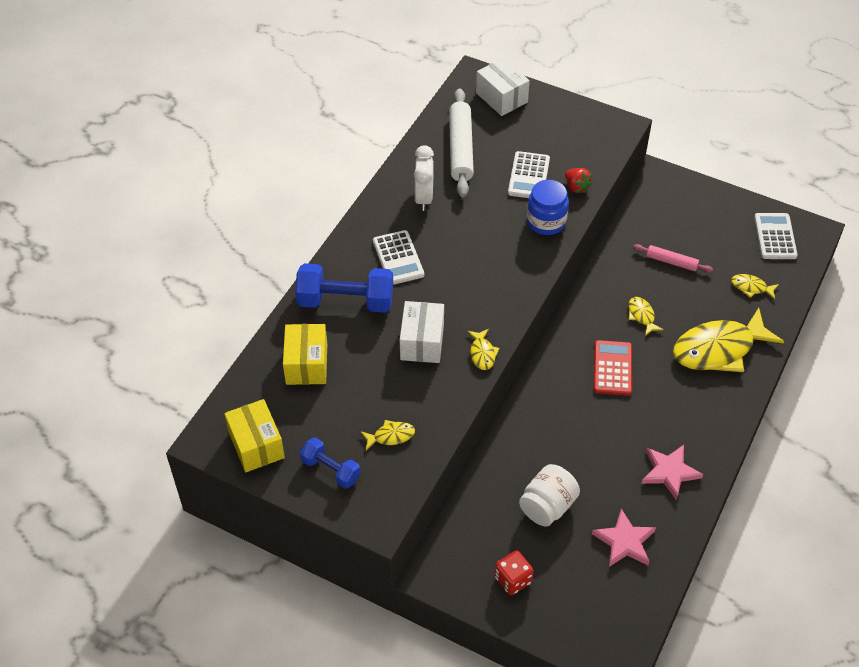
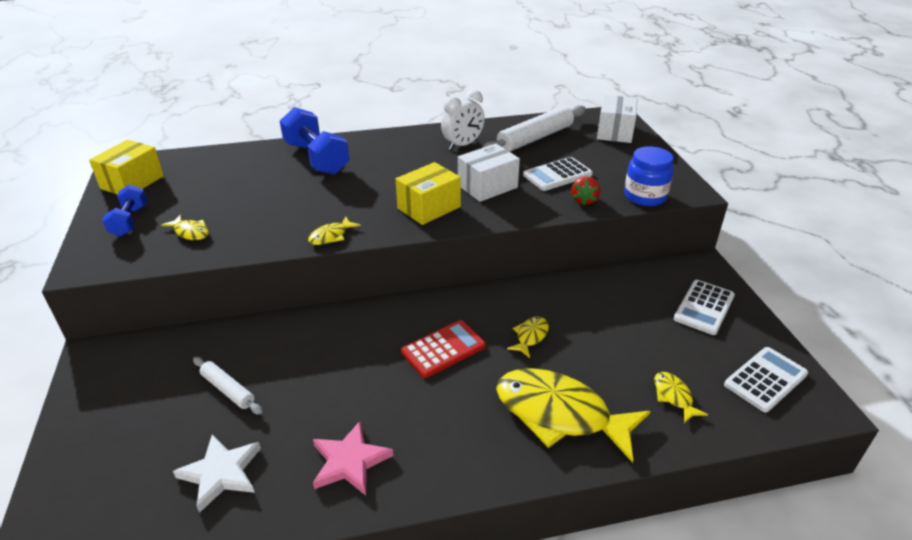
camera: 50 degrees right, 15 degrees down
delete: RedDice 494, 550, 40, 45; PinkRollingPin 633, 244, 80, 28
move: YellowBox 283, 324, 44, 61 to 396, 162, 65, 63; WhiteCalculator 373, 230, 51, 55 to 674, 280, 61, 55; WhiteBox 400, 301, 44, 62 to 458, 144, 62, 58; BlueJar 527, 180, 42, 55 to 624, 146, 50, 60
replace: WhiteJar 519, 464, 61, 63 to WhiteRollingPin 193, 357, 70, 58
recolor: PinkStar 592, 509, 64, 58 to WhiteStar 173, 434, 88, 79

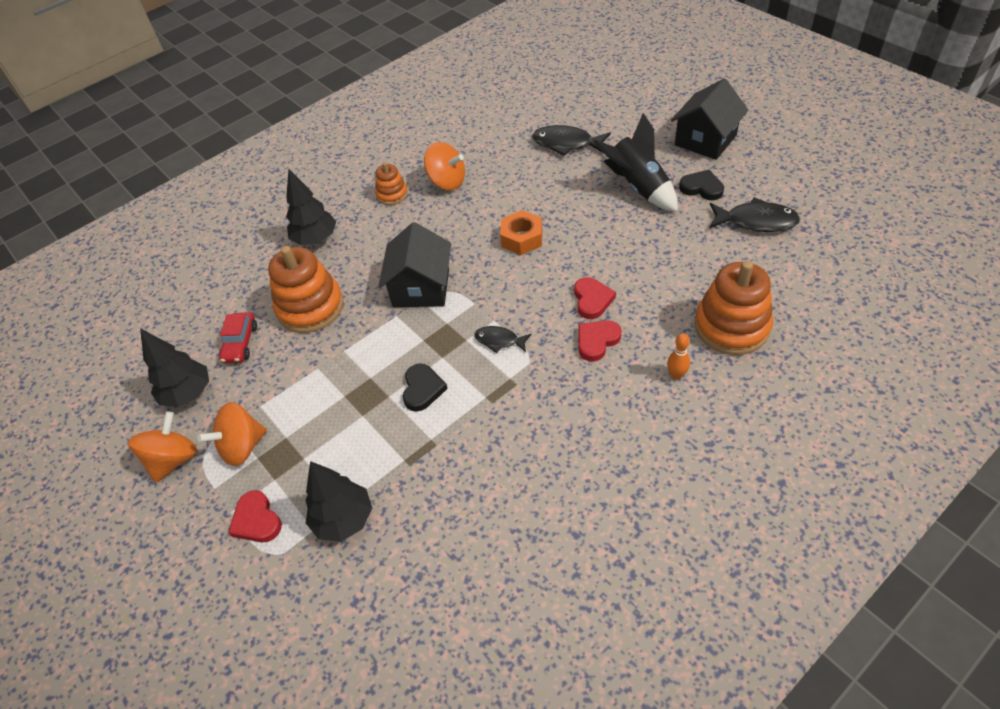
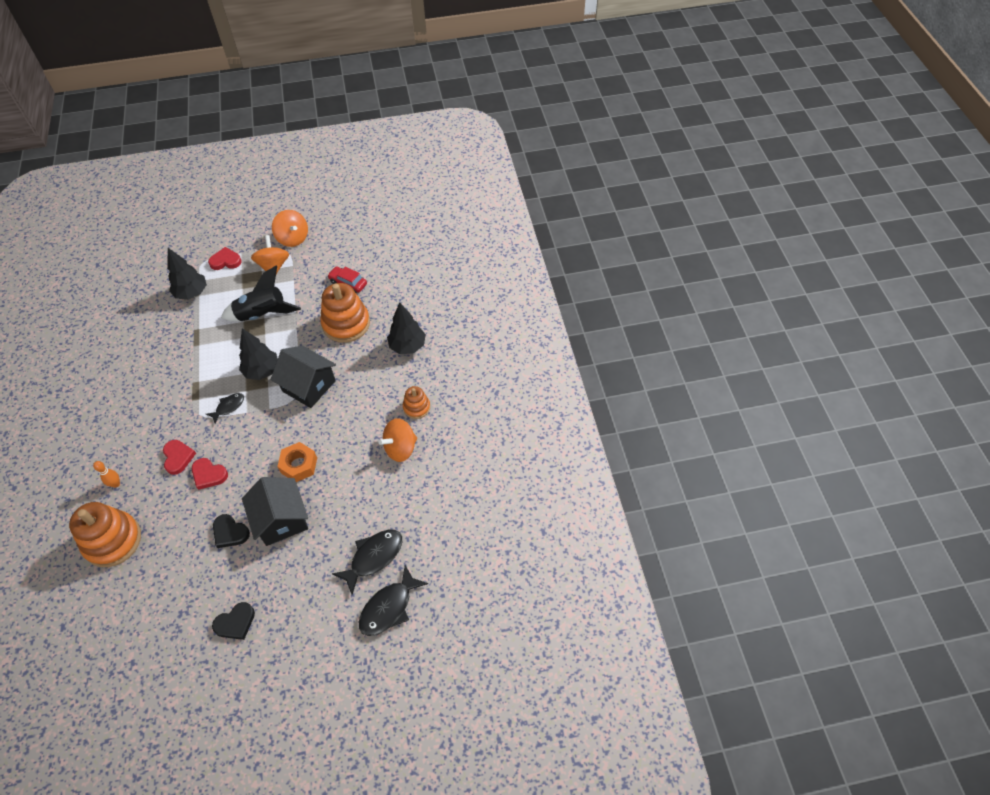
camera: 115 degrees right, 5 degrees up
move: BlackTree 140, 329, 69, 78 to 239, 328, 39, 52; BlackHeart 403, 363, 45, 49 to 213, 514, 37, 34; BlackRocket 593, 113, 85, 99 to 221, 266, 80, 55; BlackHouse 671, 79, 77, 81 to 242, 477, 66, 69; BlackFish 710, 198, 90, 34 to 359, 565, 69, 71

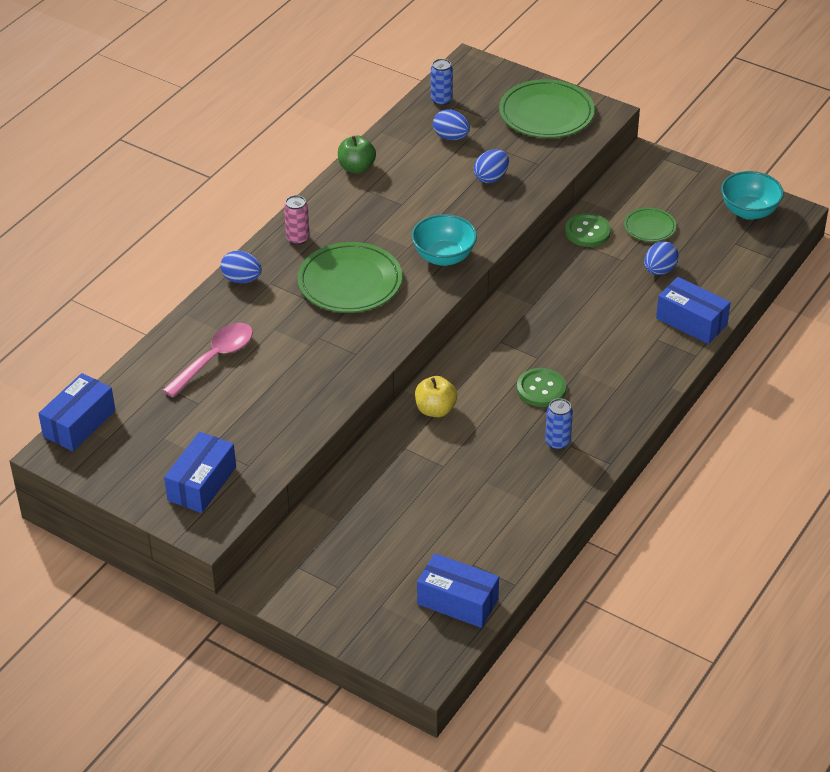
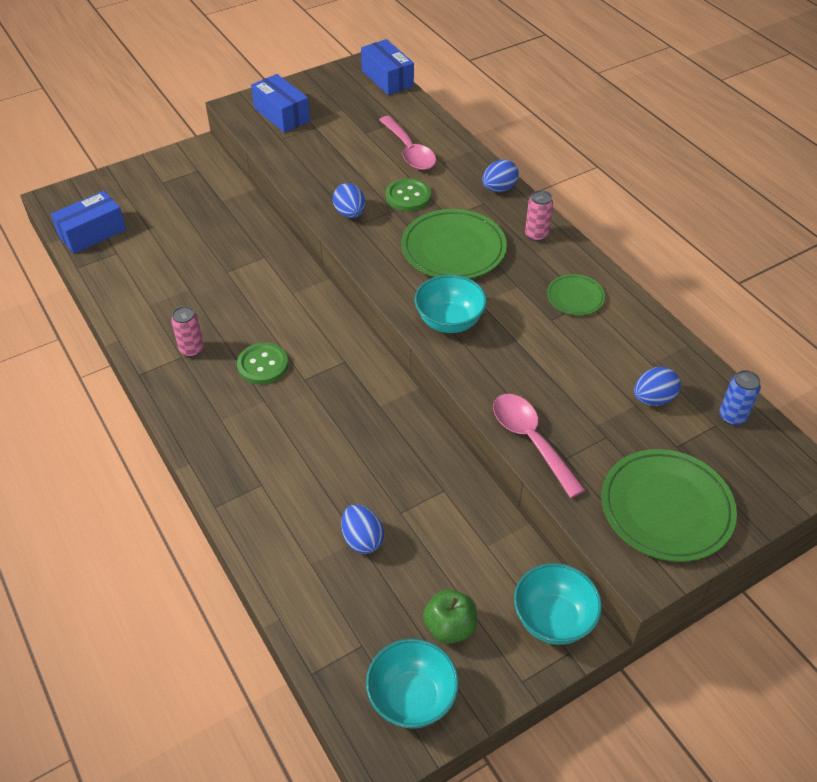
camera: 115 degrees right, 5 degrees up
delete: YellowApple 415, 376, 42, 41; BlueBox 656, 277, 75, 67
insert: PinkSpoon 493, 394, 92, 104; TurquoiseBowl 514, 563, 88, 82
move: GreenApple 338, 136, 38, 37 to 423, 589, 54, 55; BlueEgg 474, 149, 35, 34 to 333, 183, 32, 35; GreenButton 565, 213, 46, 34 to 386, 178, 45, 33; GreenPlate 624, 208, 52, 34 to 547, 274, 58, 41
recolor: BlueCan 545, 399, 28, 51 to PinkCan 171, 306, 33, 51

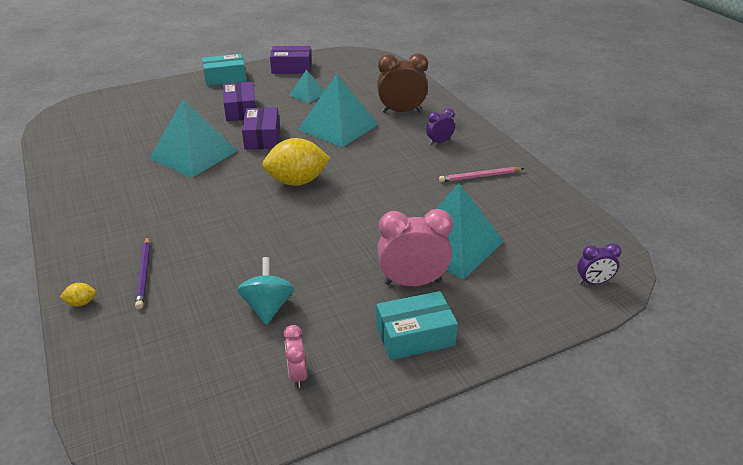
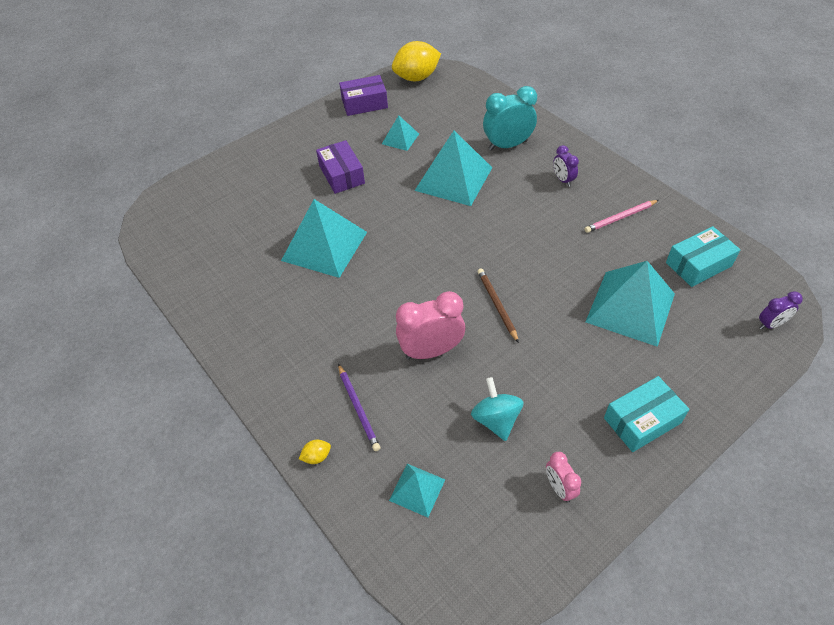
camera: 10 degrees left, 15 degrees up
delete: PurpleBox 242, 107, 38, 42
insert: TurquoisePyramid 389, 464, 57, 54; BrownPencil 478, 268, 41, 75
move: TurquoiseBox 202, 54, 45, 32 to 666, 226, 74, 61; YellowLemon 262, 138, 69, 48 to 392, 41, 49, 40; PinkClock 377, 209, 76, 77 to 396, 291, 69, 69
recolor: BrownClock 377, 53, 51, 60 to TurquoiseClock 483, 86, 54, 65
rotate: PurpleClock 426, 108, 29, 37 = 553, 145, 26, 42 75 degrees counterclockwise

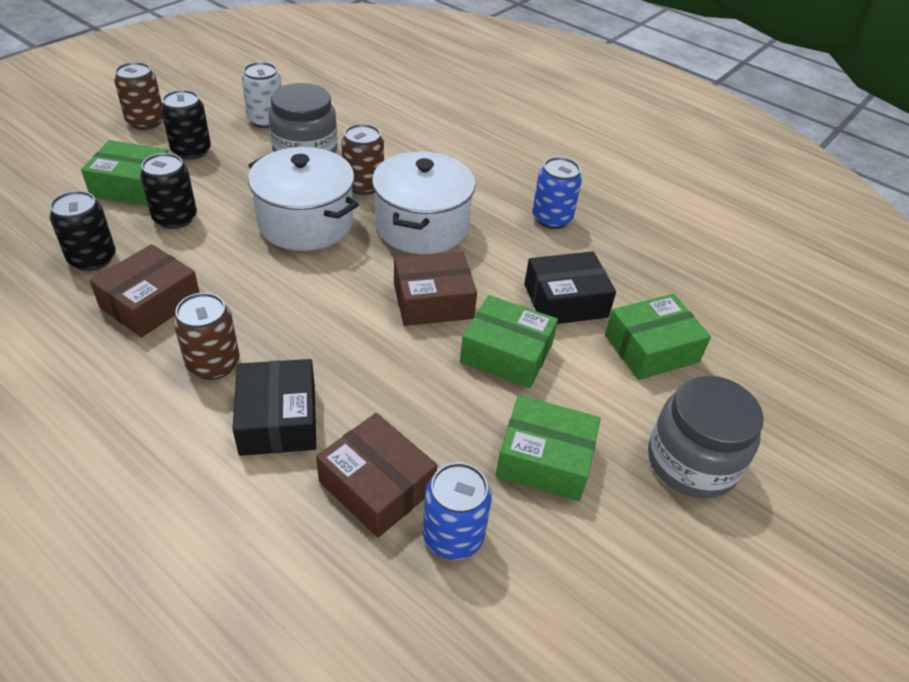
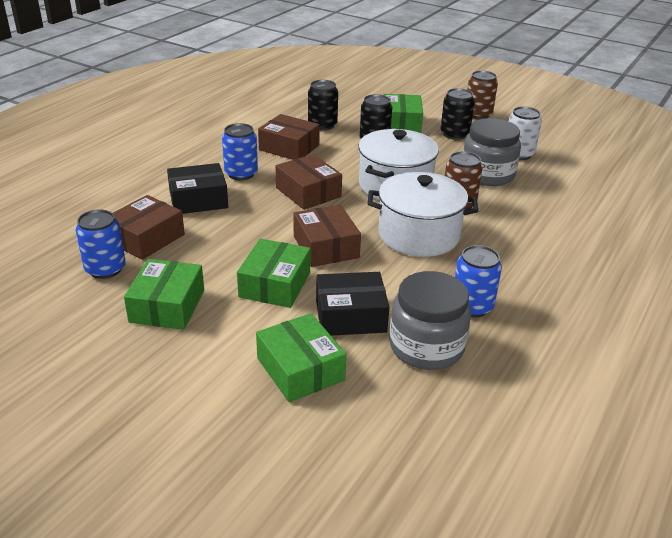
camera: 85 degrees right, 10 degrees down
insert: BrownBox 276, 154, 66, 56
move: GreyJar 648, 375, 116, 123 to 389, 271, 82, 99
recolor: BrownCan 173, 293, 67, 87 to BlueCan 222, 123, 36, 57
rotate: BlackBox 524, 251, 92, 73 = 316, 272, 73, 64 75 degrees counterclockwise

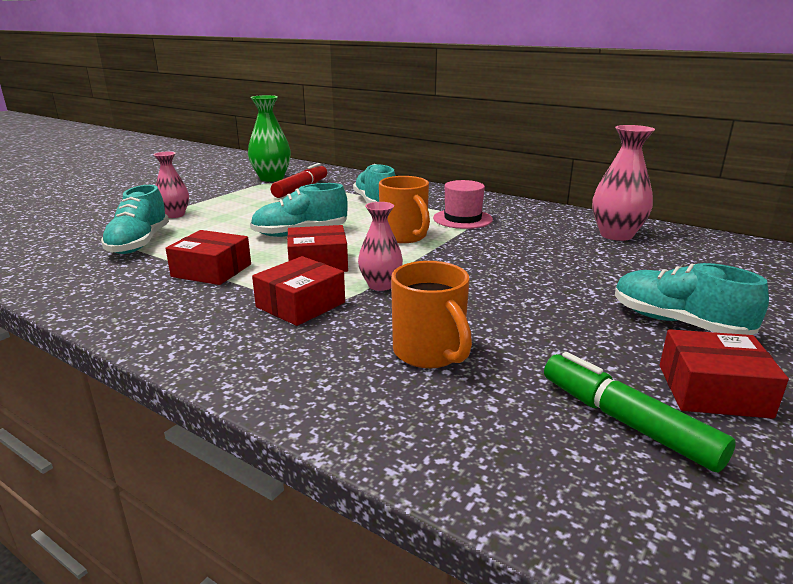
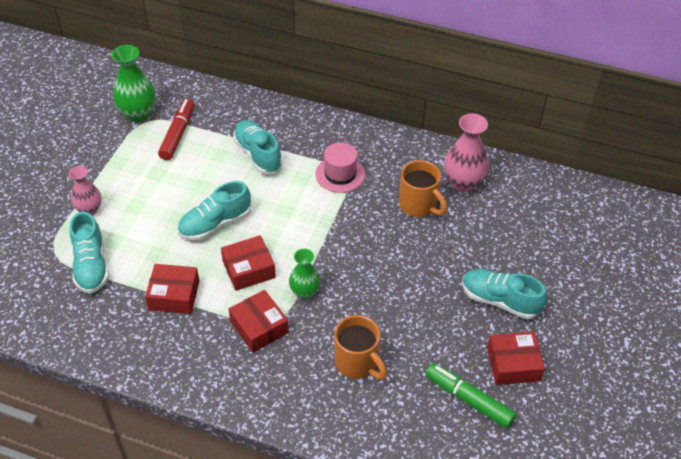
camera: 15 degrees left, 25 degrees up
move: OrangeMug 379, 176, 51, 67 to 399, 160, 48, 57
recolor: PinkVase 358, 202, 45, 89 to GreenVase 289, 249, 32, 50
rotate: RedBox 252, 256, 93, 70 = 229, 290, 60, 63 60 degrees counterclockwise

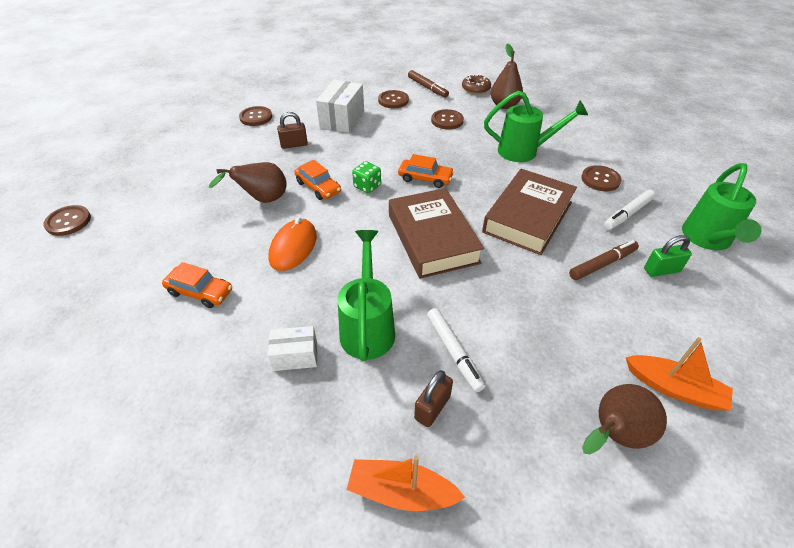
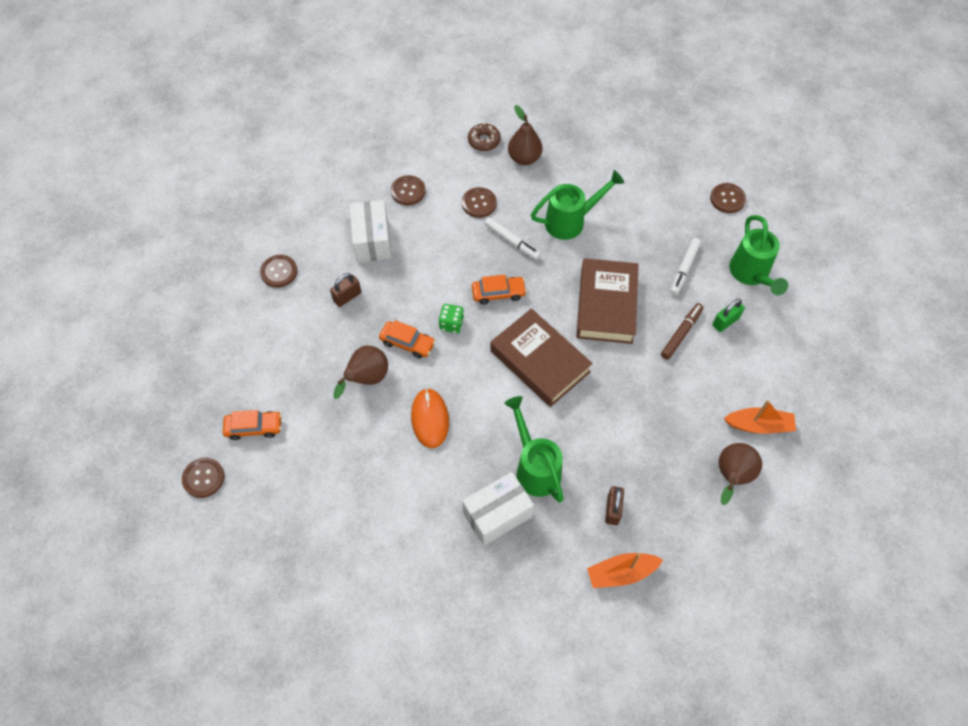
camera: 25 degrees left, 15 degrees up
delete: BrownMarker 408, 70, 41, 28
move: OrangeCar 162, 262, 70, 46 to 223, 410, 59, 30; WhiteMarker 427, 308, 58, 84 to 484, 217, 57, 43; BrownButton 581, 165, 41, 26 to 710, 183, 36, 30
resize: WhiteBox 268, 326, 49, 45 = 462, 472, 72, 74 x1.69

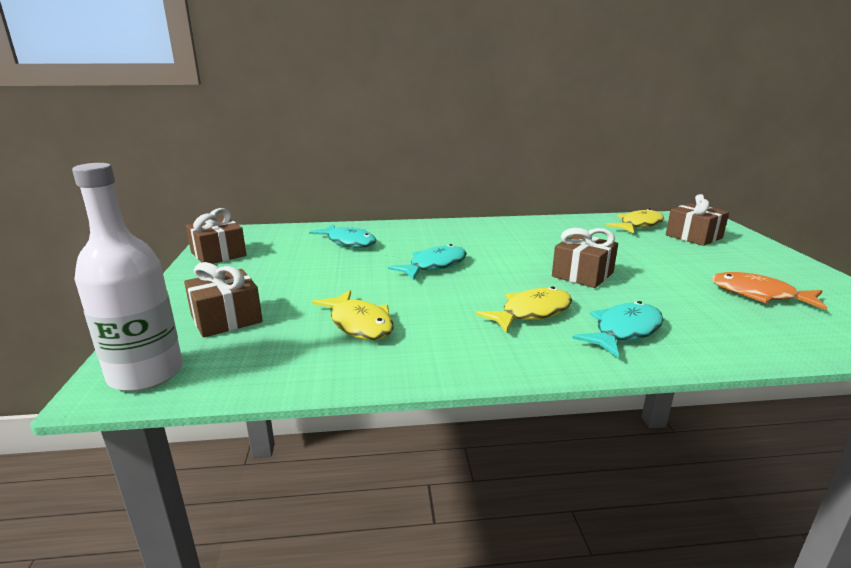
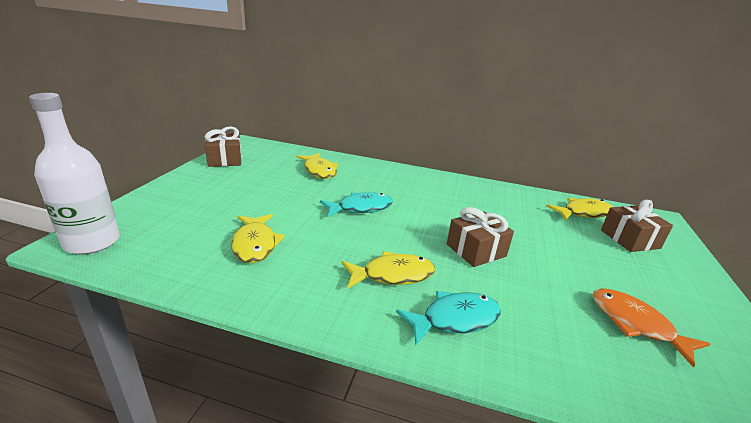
camera: 20 degrees right, 5 degrees up
delete: BrownGift 184, 262, 79, 75
recolor: TurquoiseFish 309, 224, 67, 24 to YellowFish 297, 153, 41, 26

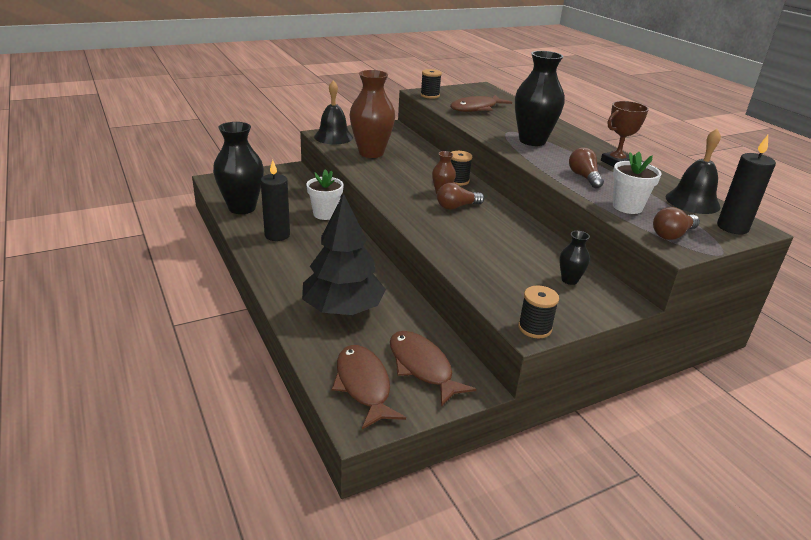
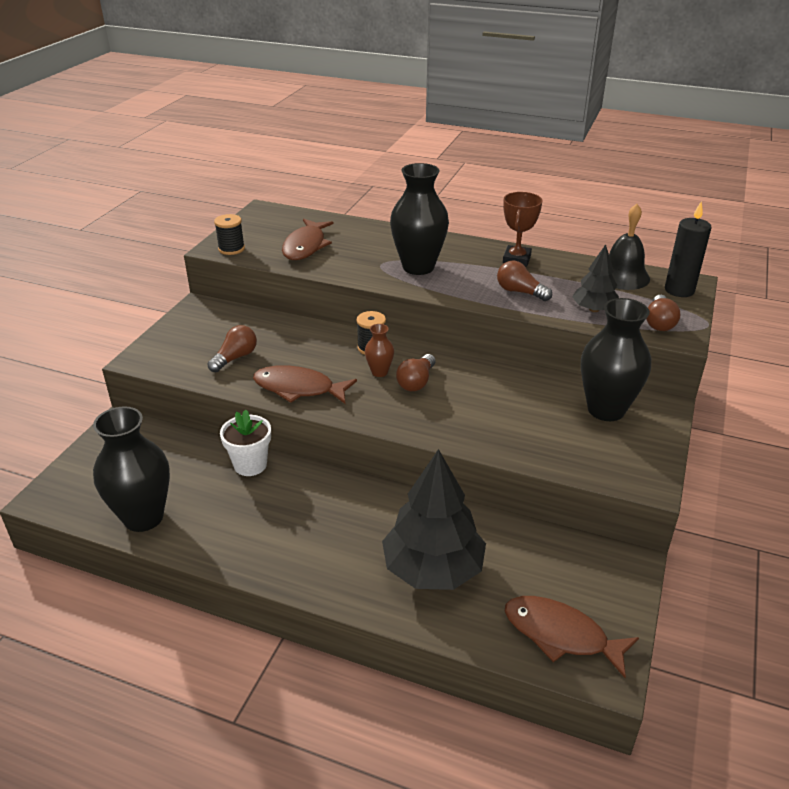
camera: 40 degrees left, 5 degrees up
delete: BlackCandle 261, 160, 29, 81; BlackBell 314, 80, 39, 64; BlackSpool 518, 286, 41, 52
move: BrownFish 390, 331, 86, 75 to 253, 366, 104, 38
replace: BrownVase 350, 70, 45, 88 to BrownLightBulb 208, 325, 49, 47; WhiteFlowerPot 613, 152, 49, 62 to BlackTree 572, 244, 47, 68
resize: BlackVase 559, 231, 31, 54 = 581, 298, 70, 123 x2.13

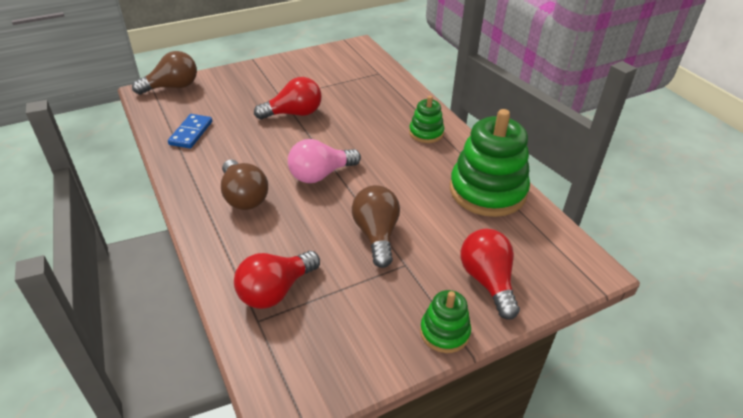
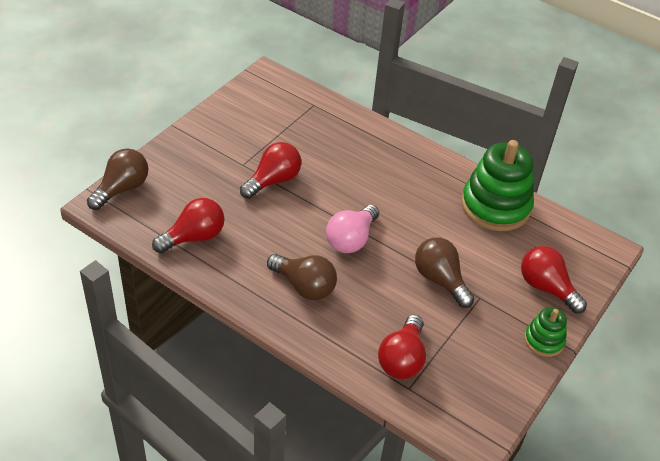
camera: 30 degrees left, 5 degrees up
delete: GreenStackingToy 409, 96, 35, 47
replace: BlueDomino 168, 114, 44, 34 to RedLightBulb 152, 198, 73, 55

